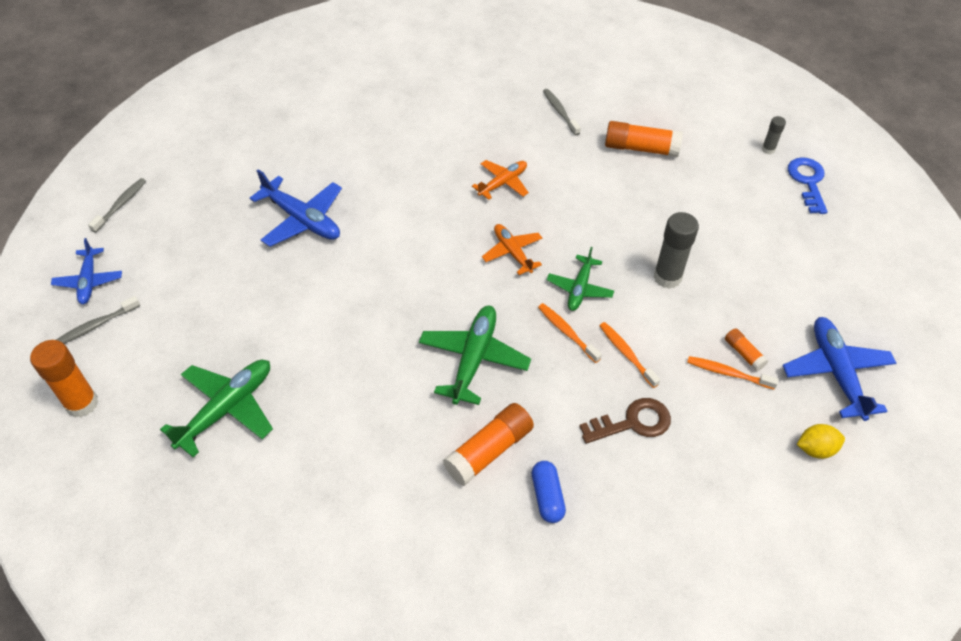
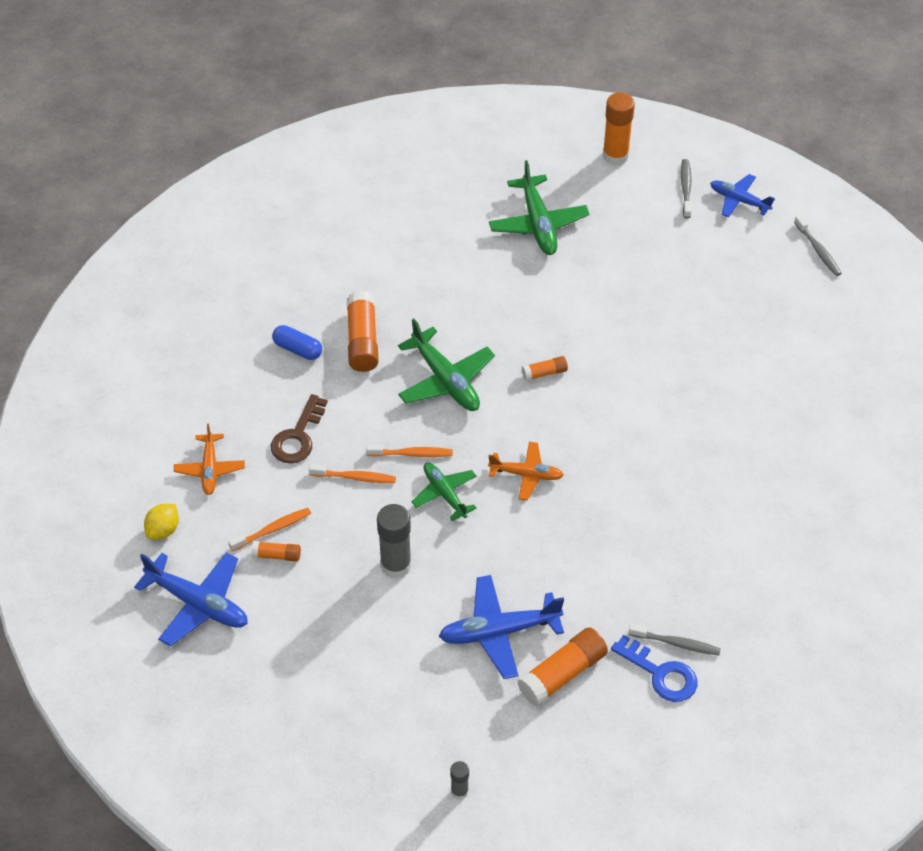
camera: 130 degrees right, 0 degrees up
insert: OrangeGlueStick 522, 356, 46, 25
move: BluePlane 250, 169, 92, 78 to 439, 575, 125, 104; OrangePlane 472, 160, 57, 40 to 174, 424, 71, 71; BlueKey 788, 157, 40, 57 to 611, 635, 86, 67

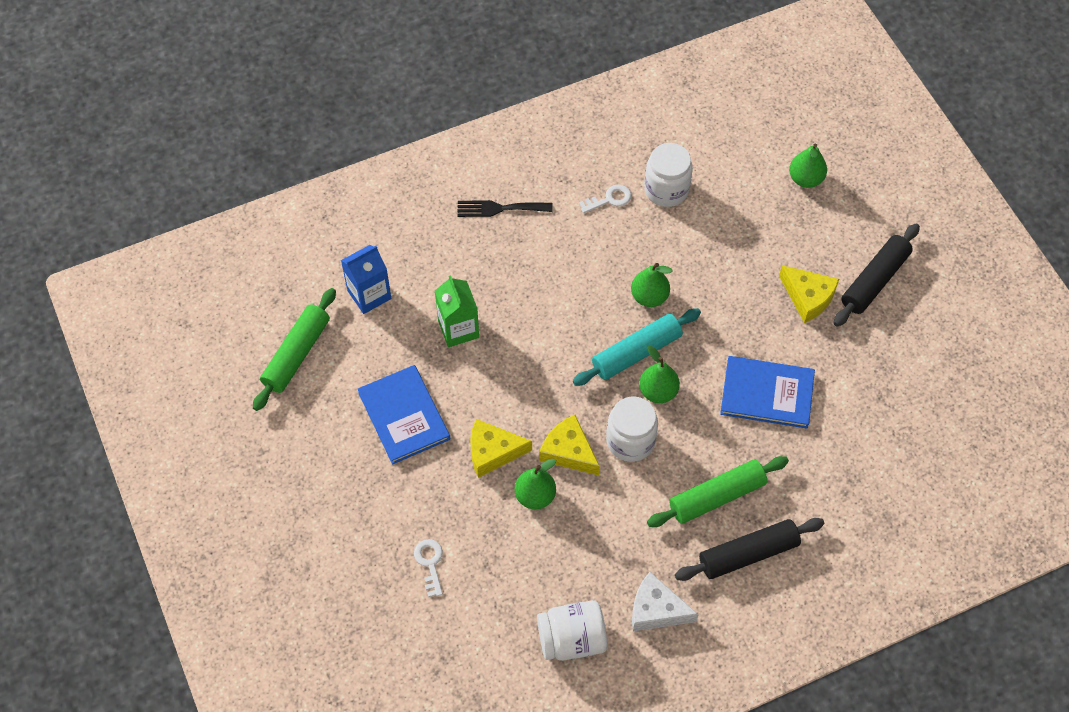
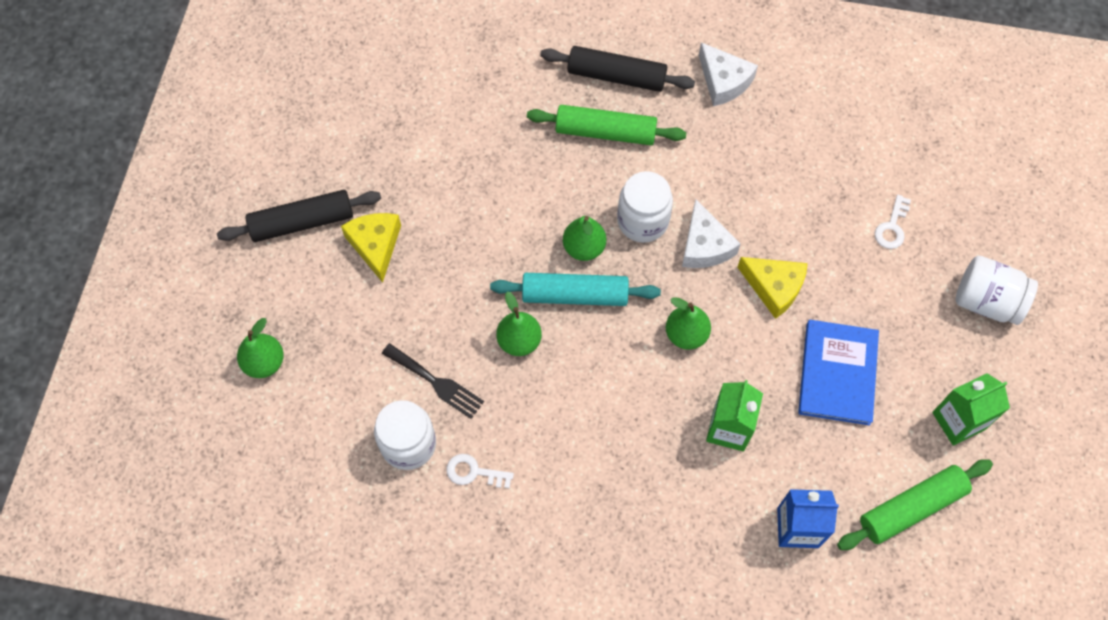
camera: 145 degrees left, 5 degrees up
delete: BlueBook 720, 356, 95, 73
insert: GreenCarton 932, 373, 78, 72
move: BlackFork 457, 200, 96, 17 to 382, 343, 102, 76; GreenPear 515, 459, 41, 50 to 666, 297, 45, 53; WhiteJar 537, 600, 70, 61 to 955, 256, 83, 69
recolor: YellowCheese 539, 415, 61, 60 to WhiteCheese 682, 199, 59, 69

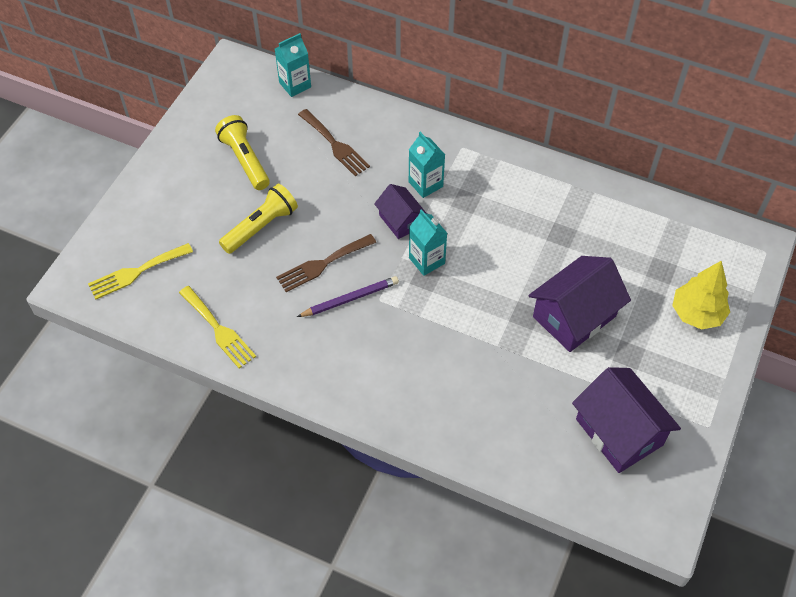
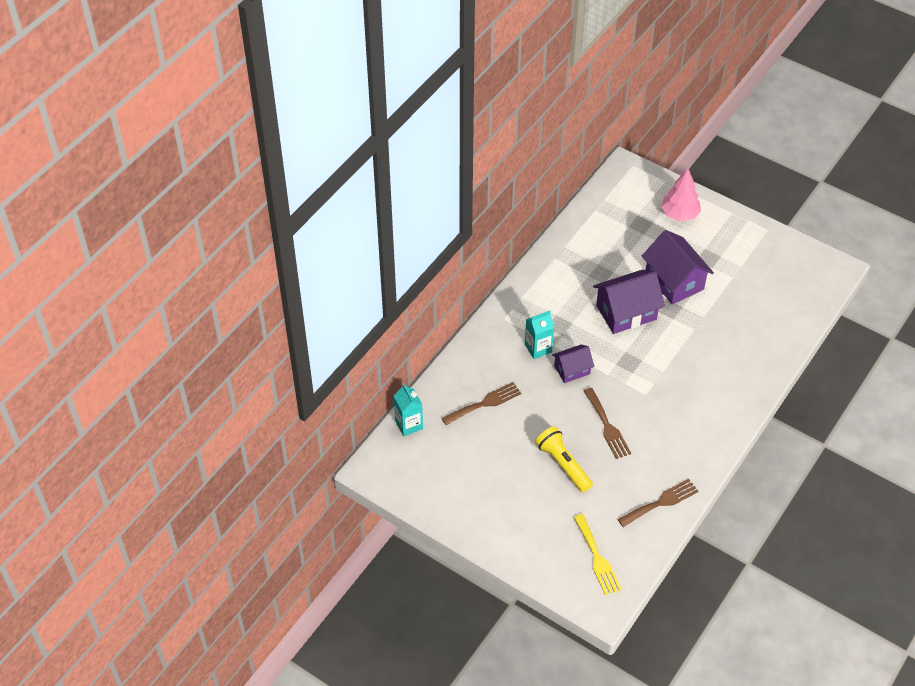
camera: 80 degrees left, 5 degrees down
delete: YellowFlashlight 215, 115, 55, 75; PurplePencil 297, 276, 102, 41; TurquoiseCarton 409, 209, 38, 67
move: PurpleHouse 572, 367, 109, 106 to 593, 270, 72, 64
recolor: YellowFork 179, 286, 77, 82 to BrownFork 618, 479, 81, 48; YellowTree 672, 260, 58, 70 to PinkTree 661, 168, 40, 53

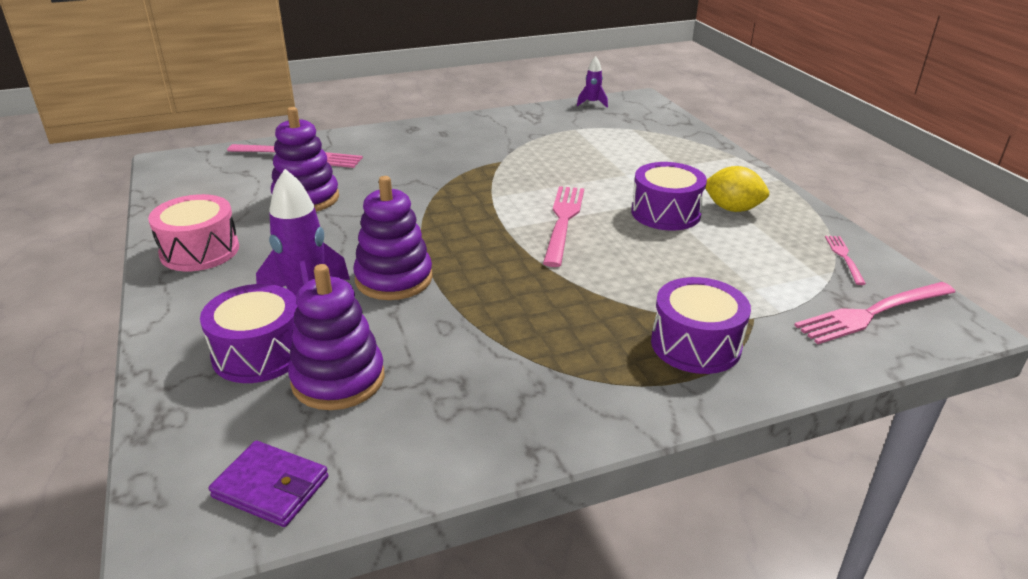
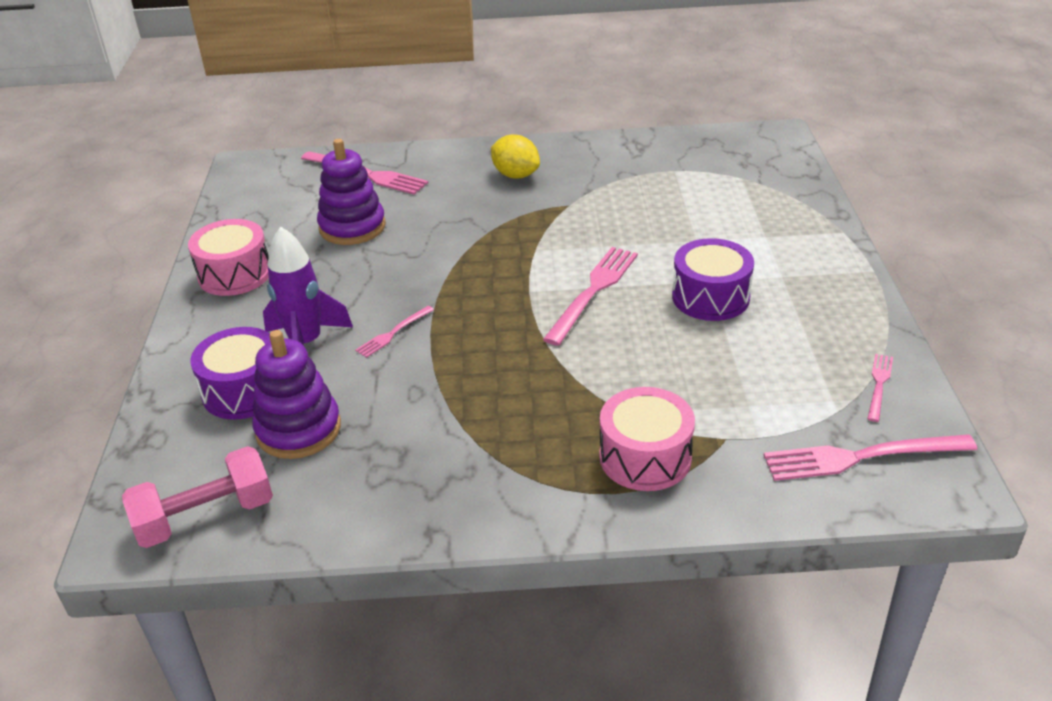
camera: 20 degrees right, 5 degrees up
delete: PurpleRocket 577, 56, 31, 52
move: YellowLemon 705, 166, 64, 46 to 491, 135, 49, 43
replace: PurpleWallet 209, 441, 119, 86 to PinkDumbbell 122, 446, 151, 102; PurpleStackingToy 353, 176, 80, 124 to PinkFork 355, 306, 79, 52
recolor: PurpleDrum 651, 277, 100, 97 to PinkDrum 599, 387, 96, 104

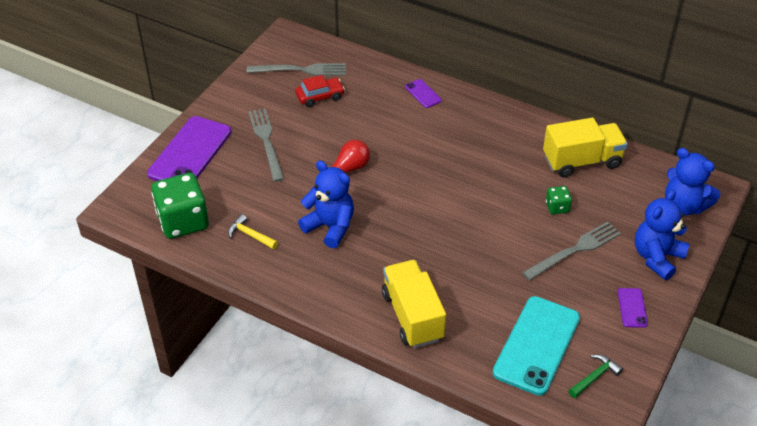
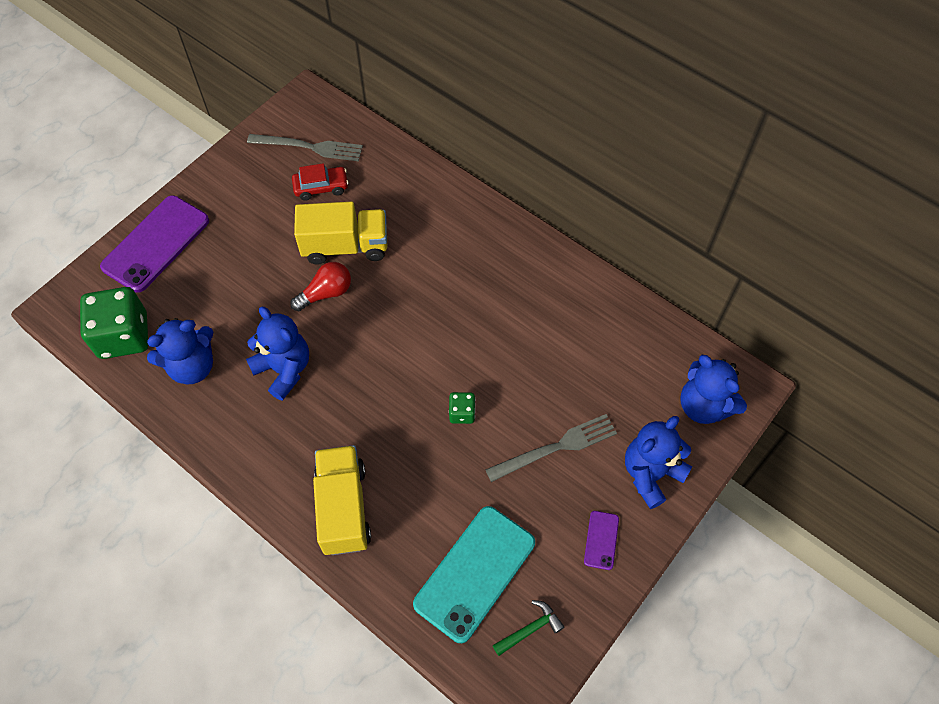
camera: 10 degrees right, 15 degrees up
delete: GreyFork 248, 108, 36, 74; PurplePhone 405, 79, 37, 29
move: YellowTruck 543, 118, 85, 59 to 294, 202, 93, 62; GreenDice 546, 186, 26, 28 to 449, 392, 26, 32
replace: YellowHammer 228, 214, 50, 35 to BlueTeddyBear 147, 318, 66, 67

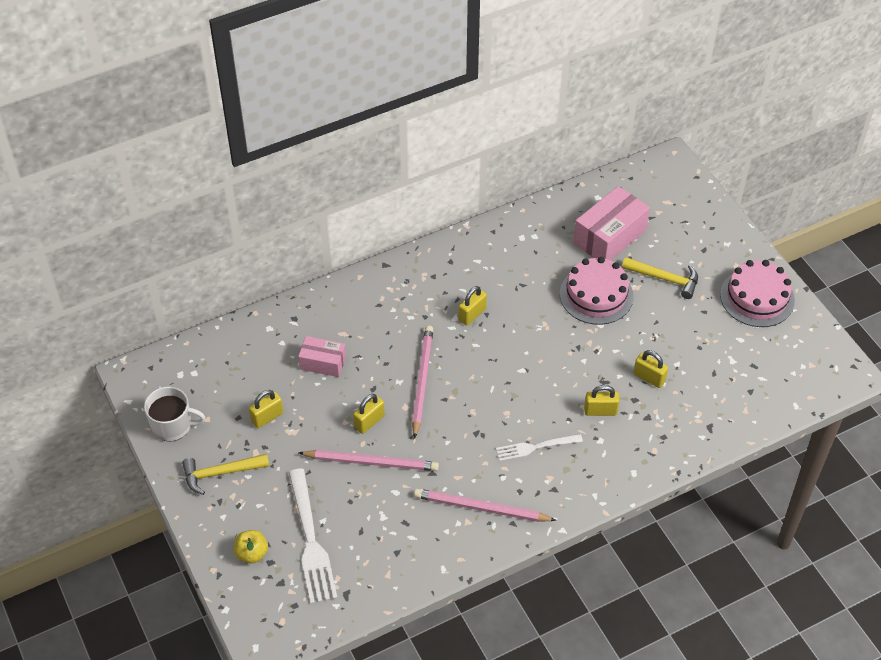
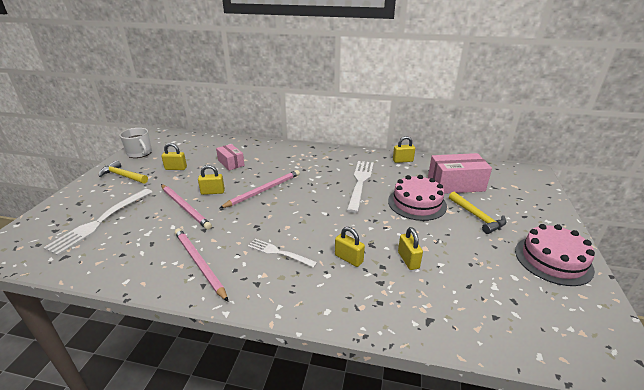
camera: 40 degrees right, 20 degrees down
delete: YellowApple 234, 530, 34, 34
insert: WhiteFork 347, 161, 27, 52
move: YellowPadlock 459, 286, 28, 40 to 393, 136, 22, 27

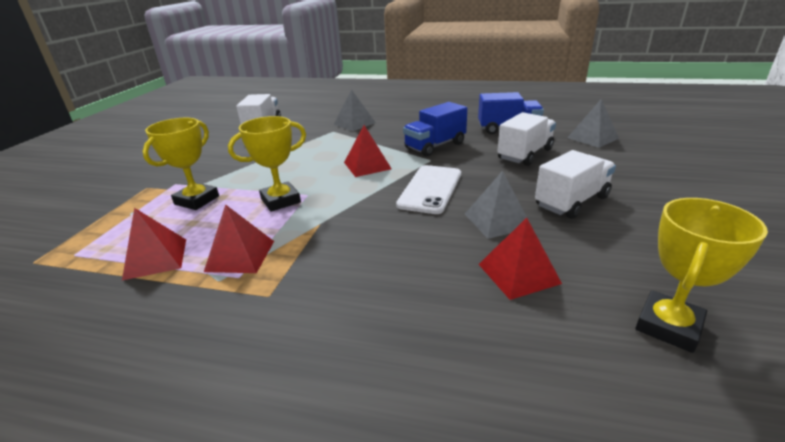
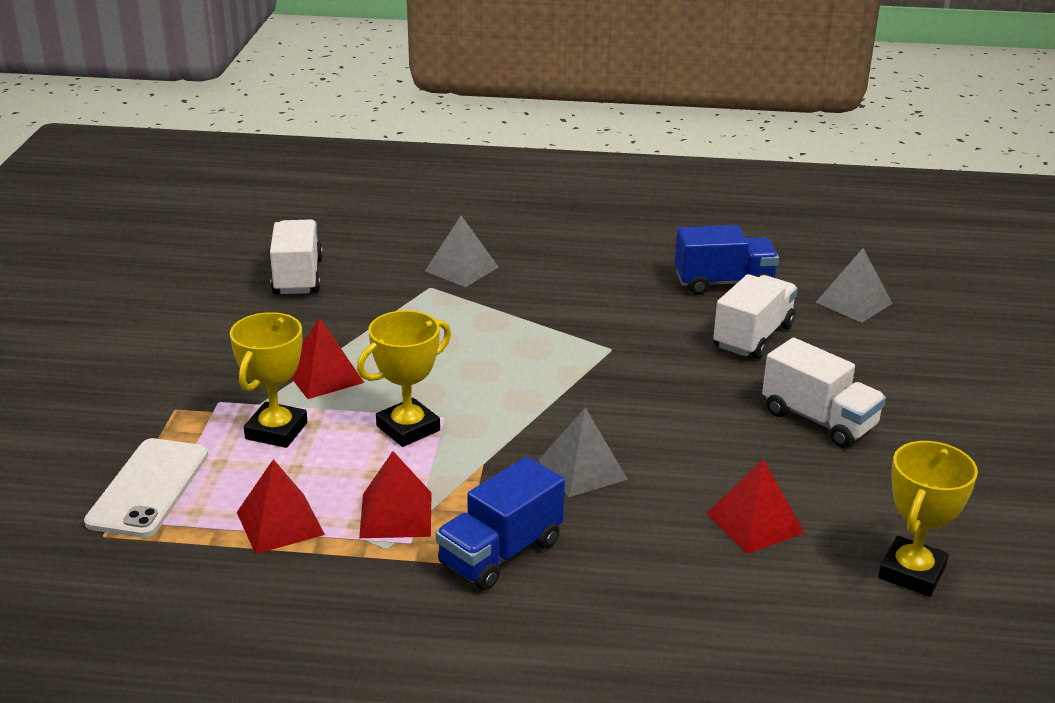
camera: 10 degrees left, 0 degrees up
move: RedPyramid 344, 125, 48, 52 to 292, 317, 72, 82; WhitePhone 396, 165, 65, 49 to 84, 438, 124, 100; BlueTruck 403, 102, 65, 55 to 436, 457, 129, 133; GreyPyramid 465, 171, 64, 68 to 538, 408, 90, 89
rotate: WhiteTruck 535, 150, 81, 69 = 762, 338, 124, 110 90 degrees clockwise

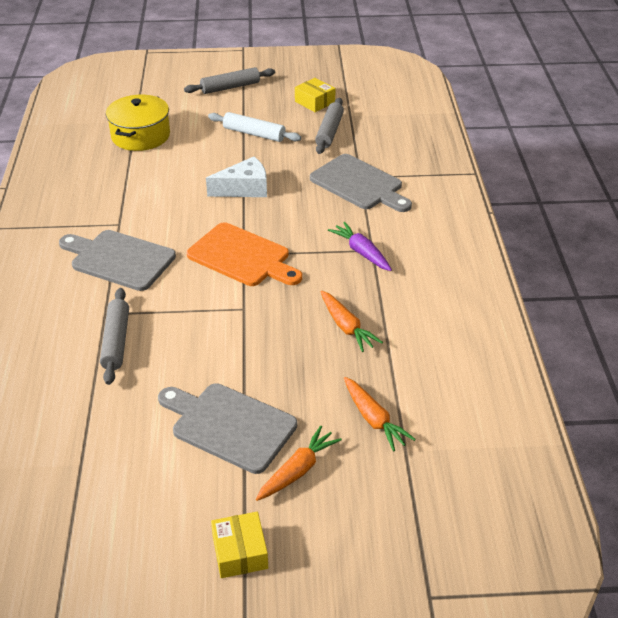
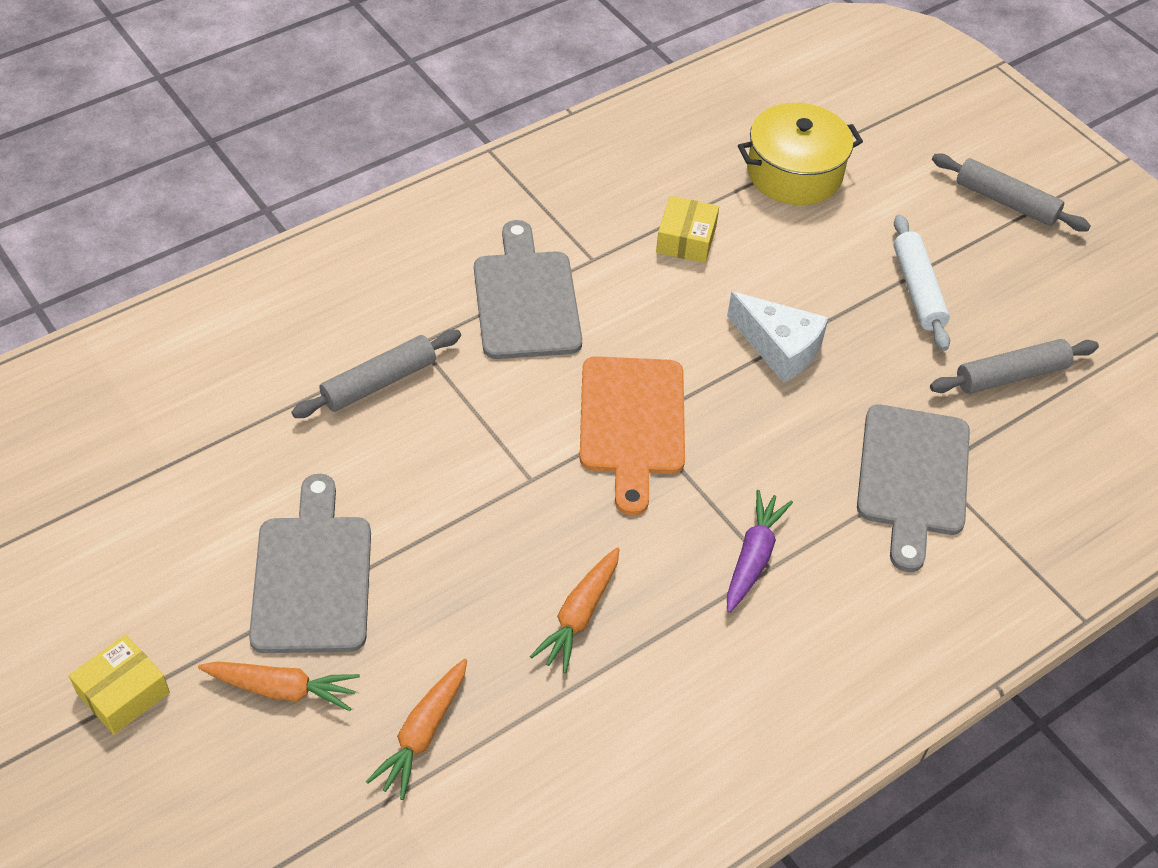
camera: 55 degrees right, 10 degrees up
move: YellowBox 295, 78, 41, 34 to 656, 196, 63, 67

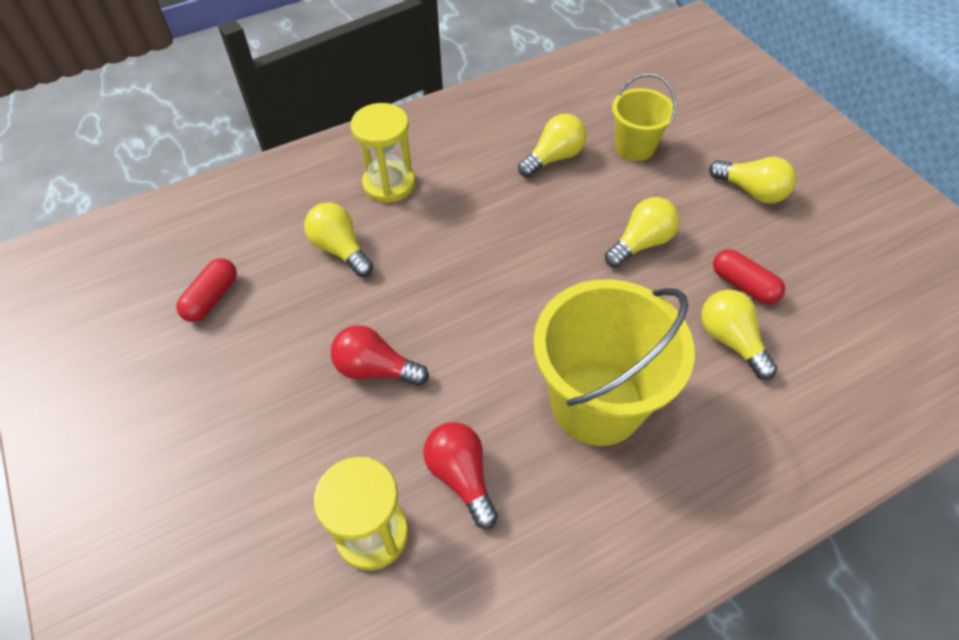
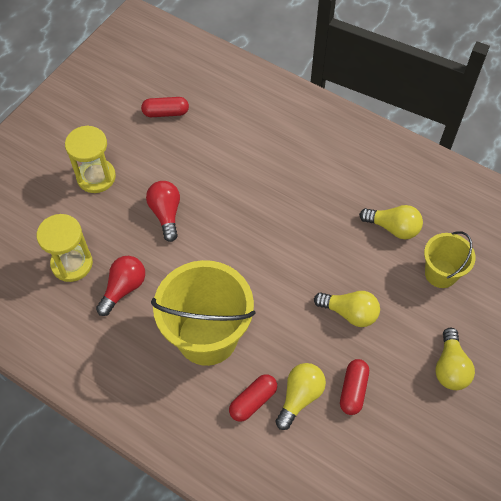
camera: 60 degrees right, 5 degrees up
delete: YellowLightBulb 304, 202, 69, 75
insert: RedCapsule 229, 374, 48, 48
move: YellowHourglass 350, 103, 66, 100 to 65, 125, 51, 68

